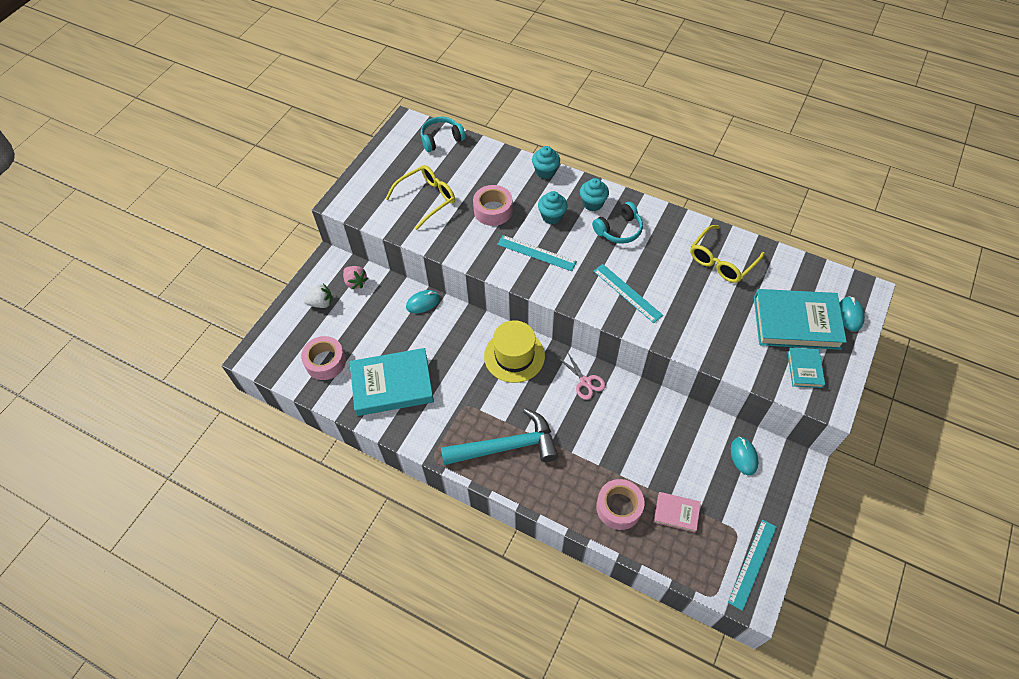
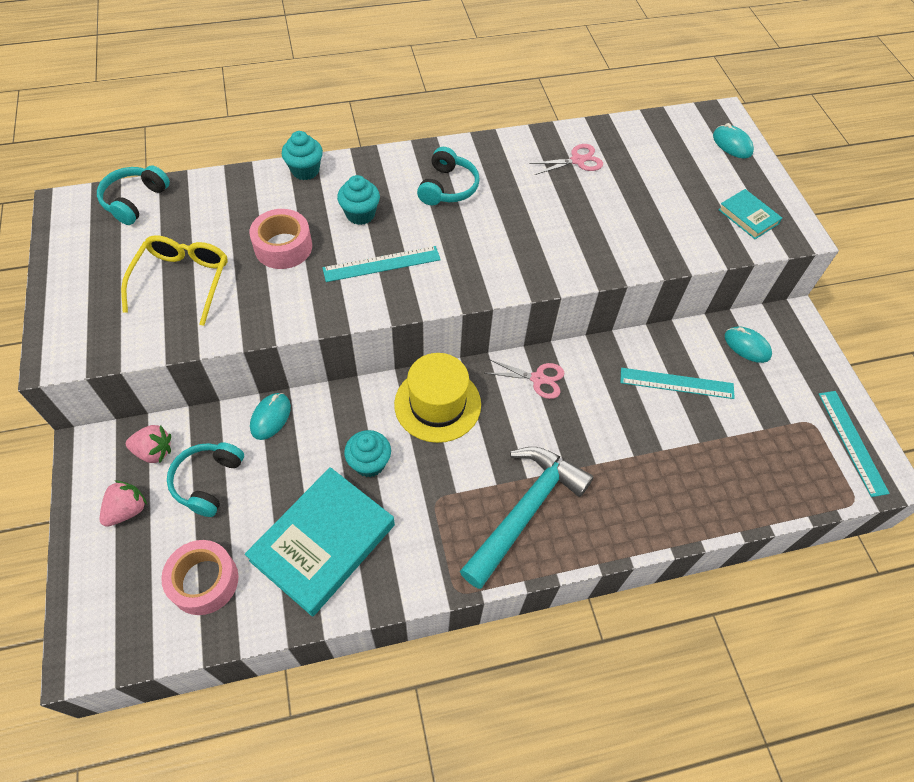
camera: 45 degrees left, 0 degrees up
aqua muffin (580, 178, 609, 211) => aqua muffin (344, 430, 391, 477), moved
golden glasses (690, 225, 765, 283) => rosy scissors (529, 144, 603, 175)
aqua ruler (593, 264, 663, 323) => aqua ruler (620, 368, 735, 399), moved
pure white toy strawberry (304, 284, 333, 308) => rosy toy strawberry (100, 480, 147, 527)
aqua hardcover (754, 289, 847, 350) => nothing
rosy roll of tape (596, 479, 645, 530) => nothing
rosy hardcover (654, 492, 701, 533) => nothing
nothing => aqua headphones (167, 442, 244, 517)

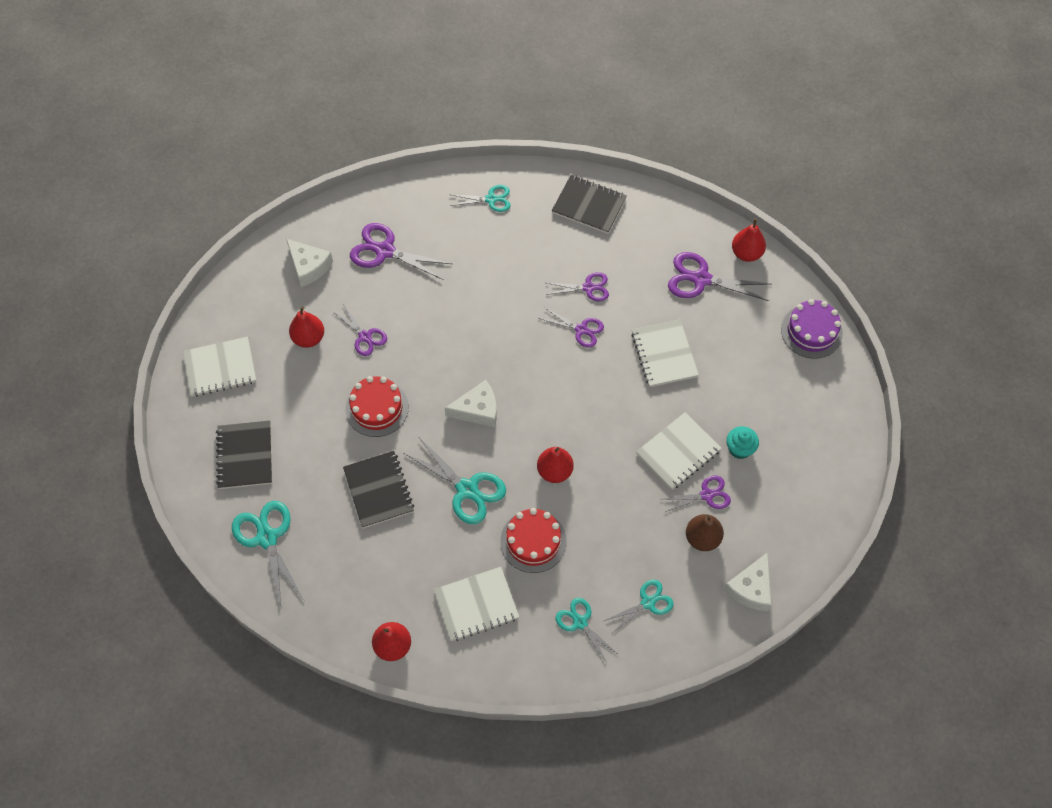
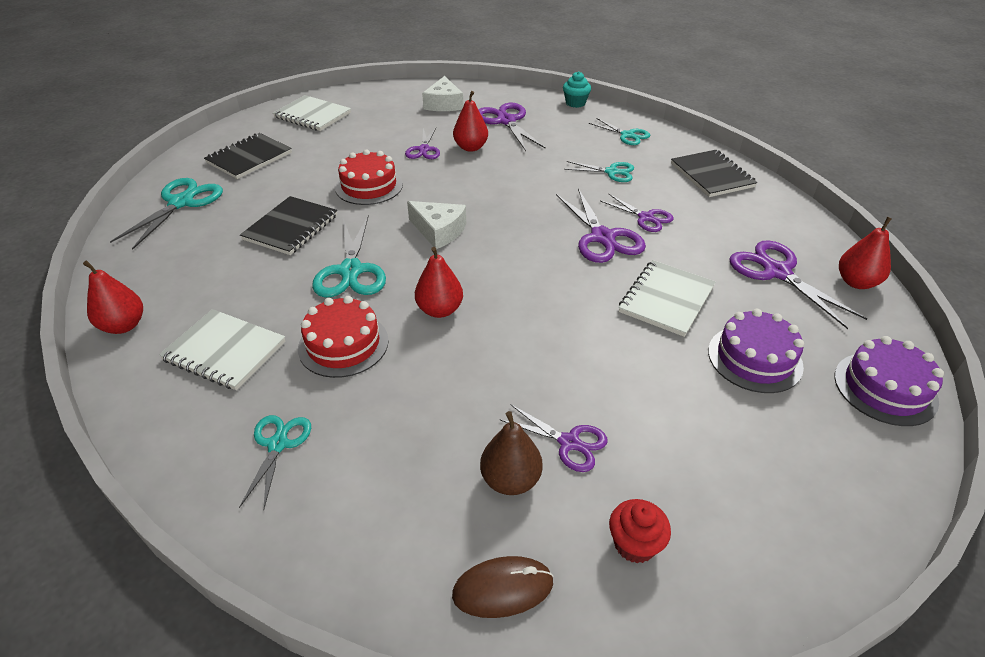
camera: 45 degrees right, 20 degrees down
scarlet pear (289, 306, 324, 348) => scarlet pear (453, 91, 488, 152), moved
royal purple scissors (539, 307, 604, 348) => royal purple scissors (556, 189, 646, 263), x1.61
pure white notebook (636, 412, 722, 490) => nothing
aqua muffin (726, 426, 759, 459) => aqua muffin (563, 71, 591, 108), moved
pure white cheese (724, 552, 771, 611) => dark brown mouse (452, 556, 553, 618)
aqua scissors (604, 580, 674, 633) => aqua scissors (564, 161, 634, 182), moved
nothing => royal purple layer cake (708, 309, 804, 393)
nothing => scarlet muffin (609, 499, 671, 563)

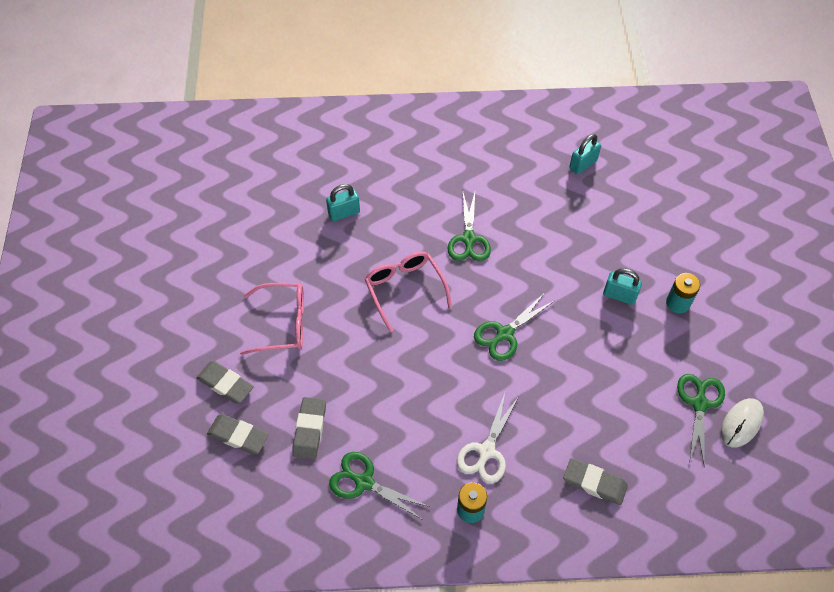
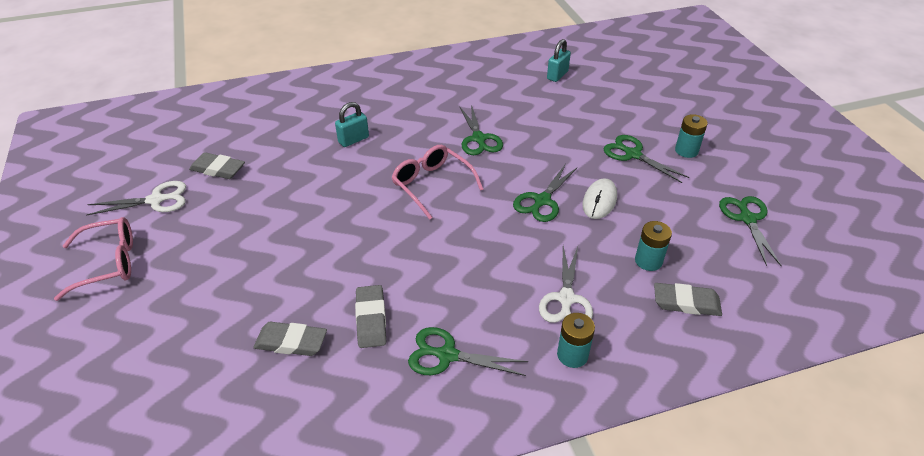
camera: 15 degrees left, 15 degrees down
aqua lock (603, 268, 642, 305) => emerald scissors (603, 135, 689, 183)
rosy glasses (240, 283, 304, 355) => rosy glasses (54, 217, 133, 301), moved
gray gum eraser (196, 361, 254, 404) => gray gum eraser (189, 152, 245, 179), moved
pure white mouse (721, 398, 764, 448) => pure white mouse (582, 178, 617, 219), moved
nothing => pure white scissors (86, 181, 186, 216)
nothing => aqua battery (635, 221, 672, 271)

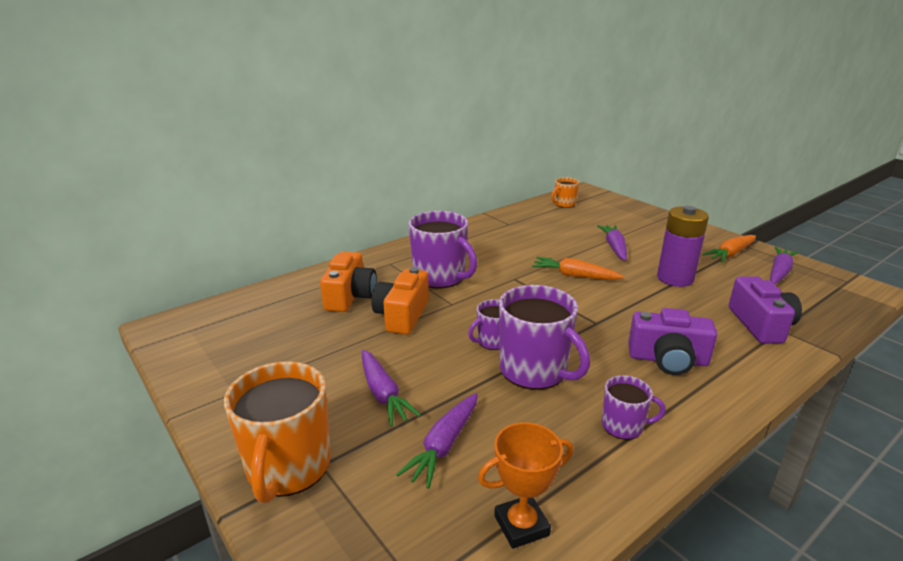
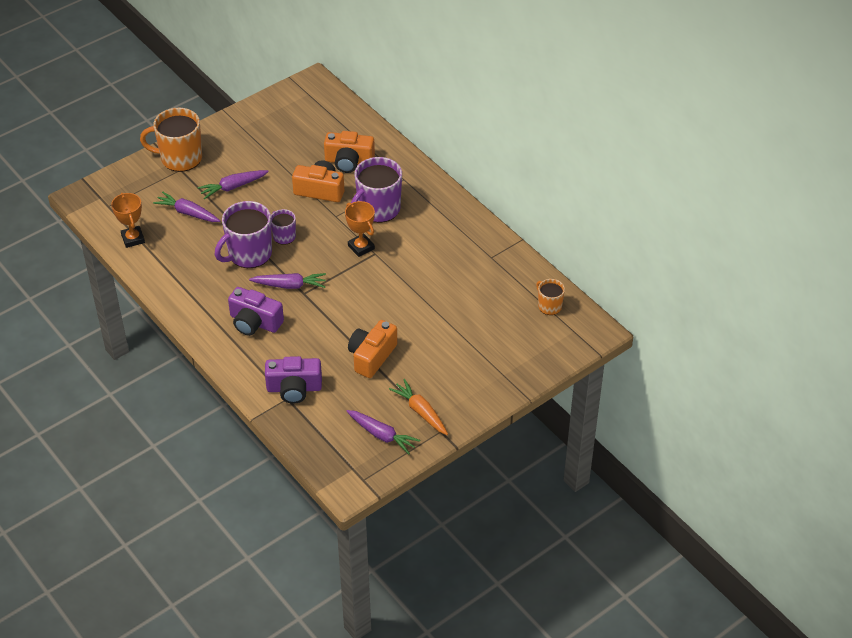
camera: 90 degrees right, 20 degrees up
royal purple battery (657, 206, 709, 287) => orange compact camera (348, 320, 397, 378)
royal purple carrot (597, 225, 627, 261) => royal purple carrot (249, 273, 326, 289), moved
orange carrot (532, 257, 624, 280) => nothing
royal purple compact camera (628, 308, 717, 375) => royal purple compact camera (228, 287, 284, 336), 75 degrees counterclockwise
royal purple tea mug (602, 375, 666, 440) => nothing
nothing => orange award cup (345, 201, 375, 257)

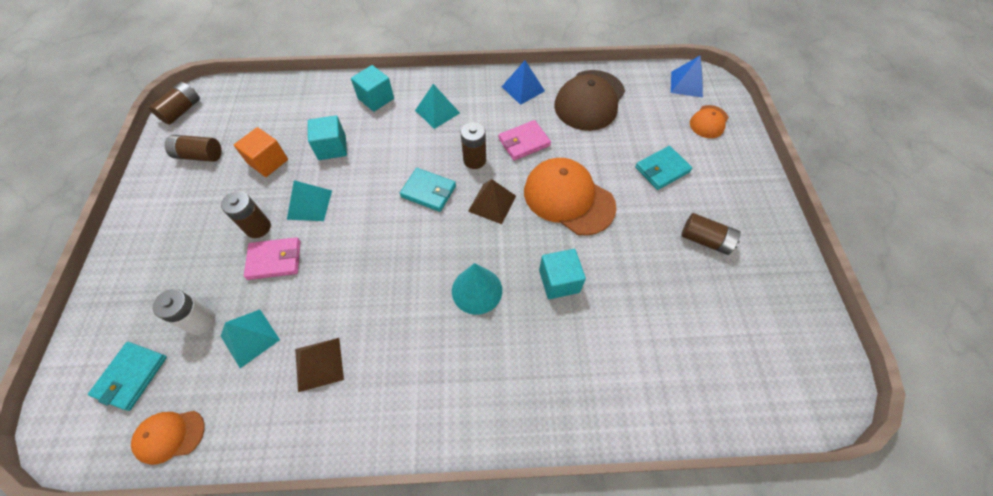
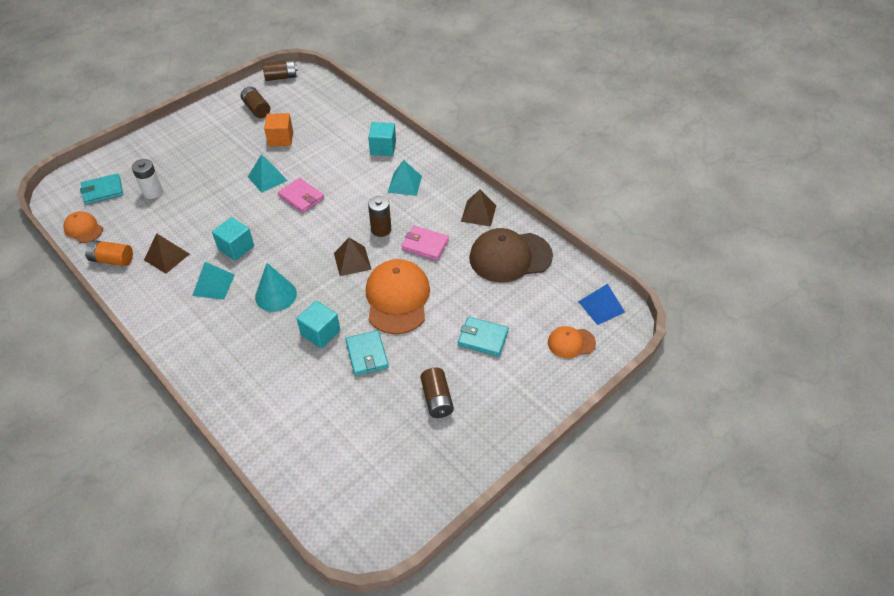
camera: 50 degrees right, 10 degrees down
royal blue pyramid shape (501, 61, 545, 105) => dark brown pyramid shape (461, 189, 496, 227)
aqua cube (308, 115, 347, 160) => aqua cube (212, 217, 254, 261), moved
aqua wallet (400, 168, 456, 212) => aqua wallet (345, 330, 389, 376), moved
dark brown battery (221, 191, 271, 238) => nothing
rosy wallet (244, 237, 301, 280) => rosy wallet (278, 178, 324, 213), moved
aqua pyramid shape (221, 310, 280, 368) => aqua pyramid shape (192, 262, 235, 300), moved
nothing => orange battery (85, 240, 133, 266)

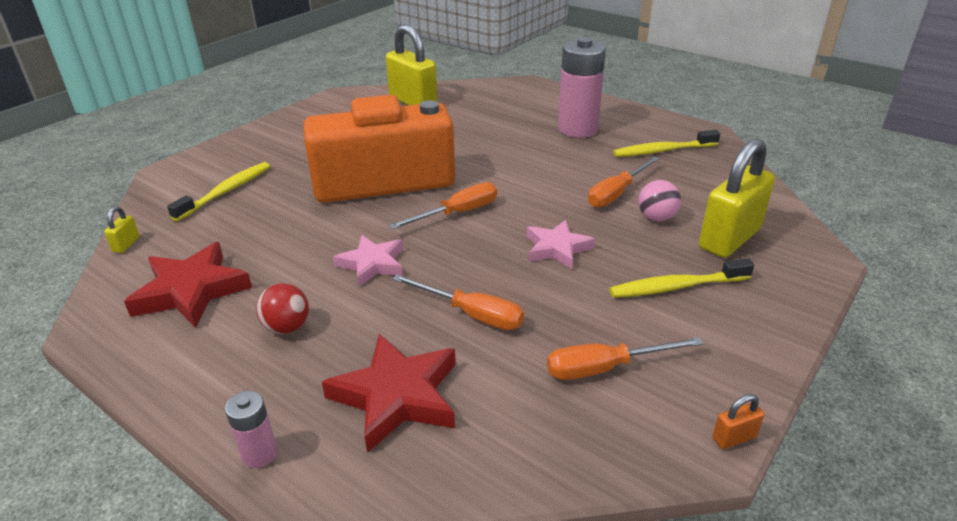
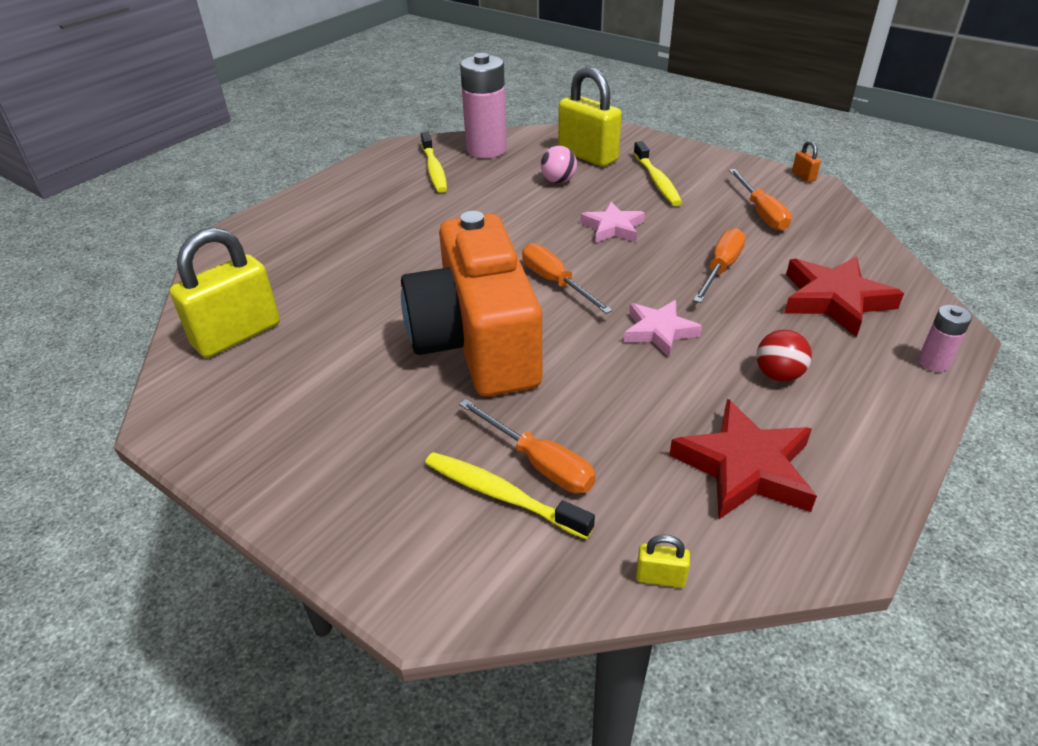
camera: 90 degrees left, 5 degrees up
rosy battery (558, 37, 606, 138) => rosy battery (460, 53, 507, 158), moved
orange screwdriver (588, 156, 660, 208) => orange screwdriver (459, 399, 596, 494), moved

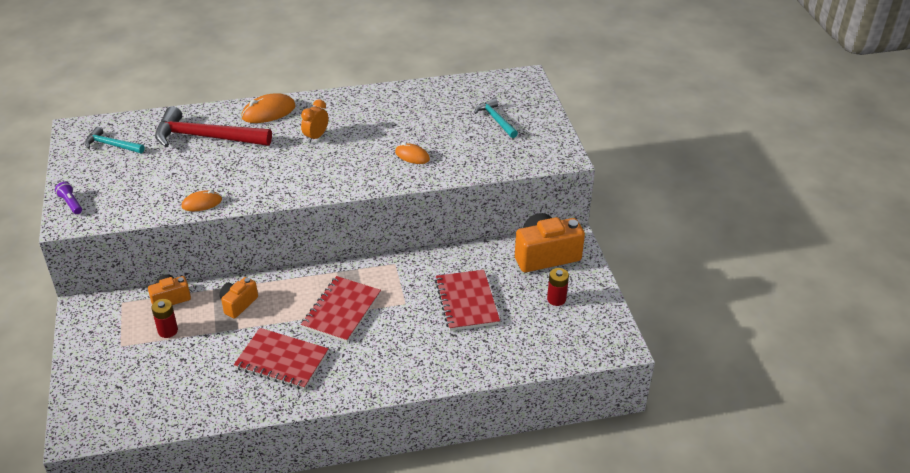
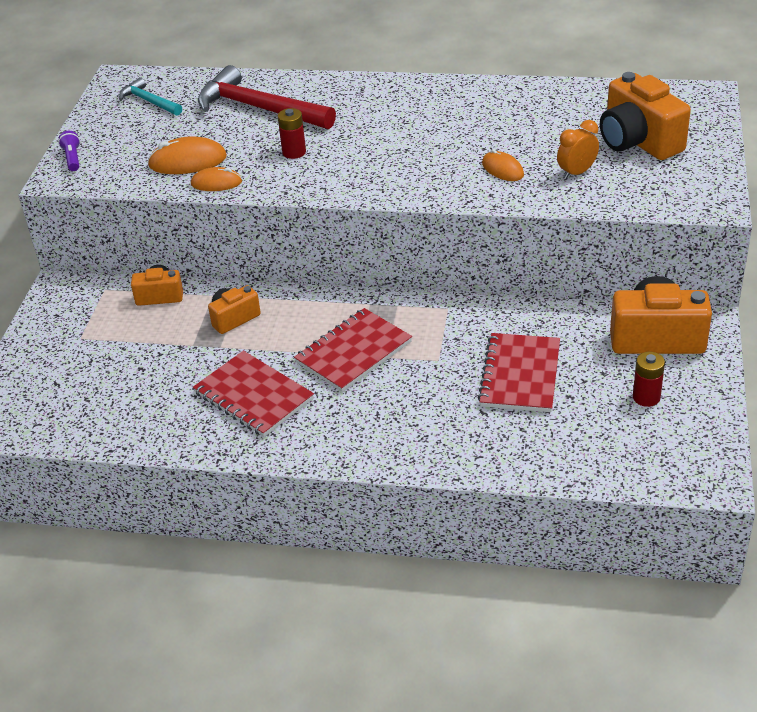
camera: 25 degrees right, 0 degrees up
orange mouse (241, 93, 296, 123) => orange mouse (147, 136, 227, 174), moved
orange alarm clock (301, 99, 328, 143) => orange alarm clock (557, 120, 599, 179), moved
aqua hammer (474, 99, 518, 138) => orange compact camera (600, 72, 691, 160)
scarlet battery (151, 299, 178, 338) => scarlet battery (278, 108, 306, 159), moved

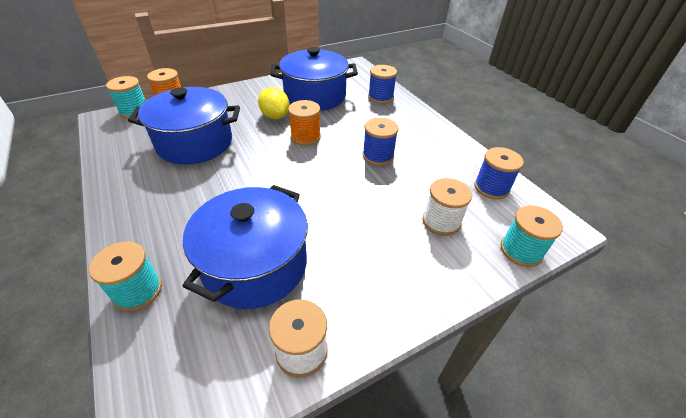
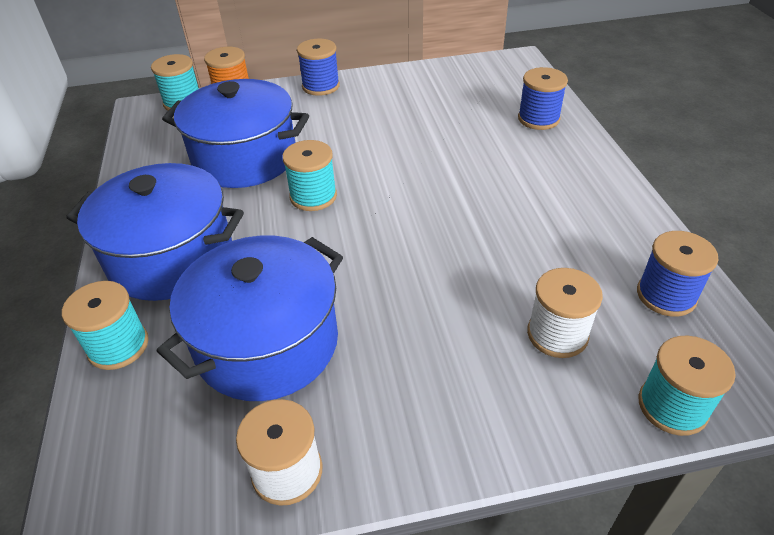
camera: 20 degrees right, 0 degrees up
royal blue pot (271, 47, 358, 111) => royal blue pot (66, 163, 244, 301), moved
golden lemon (258, 87, 290, 120) => nothing
orange spool (288, 100, 321, 146) => nothing
royal blue spool (362, 118, 399, 166) => royal blue spool (297, 39, 340, 96), moved
nothing => aqua spool (282, 140, 337, 211)

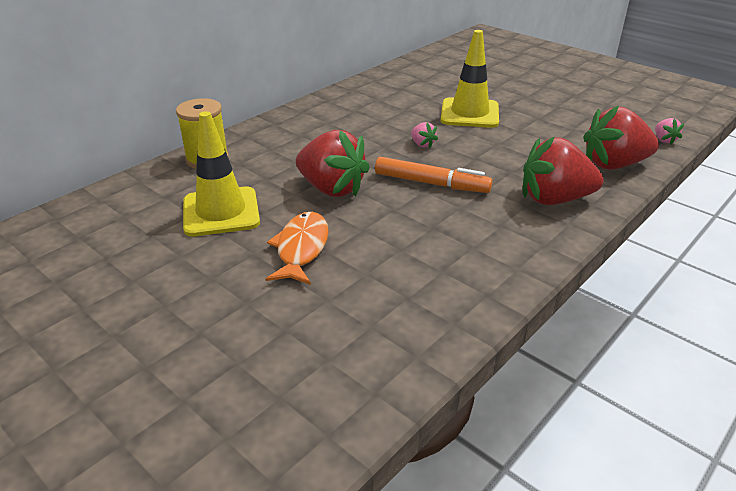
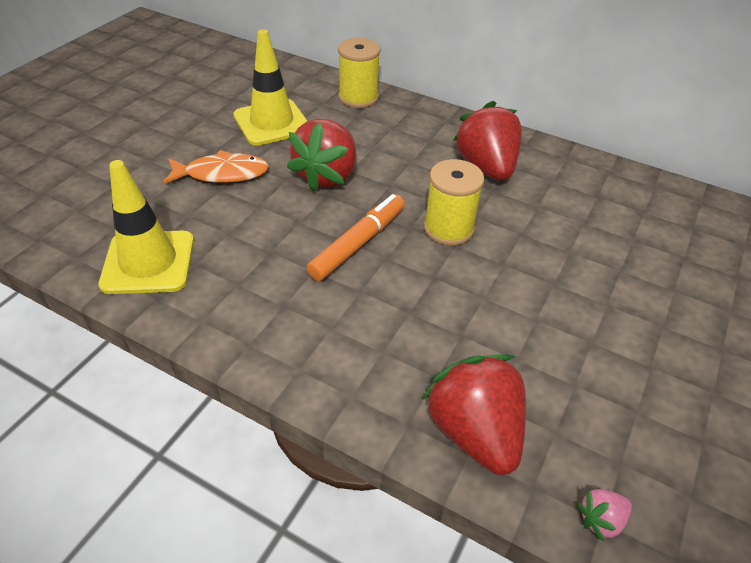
camera: 75 degrees right, 10 degrees up
golden safety cone (441, 30, 499, 128) => golden safety cone (99, 160, 194, 294), moved
rosy toy strawberry (411, 122, 438, 148) => golden spool (424, 159, 484, 246)
scarlet toy strawberry (523, 137, 604, 205) => scarlet toy strawberry (453, 101, 522, 181), moved
orange felt pen (375, 157, 493, 193) => orange felt pen (307, 194, 405, 281), 150 degrees counterclockwise

